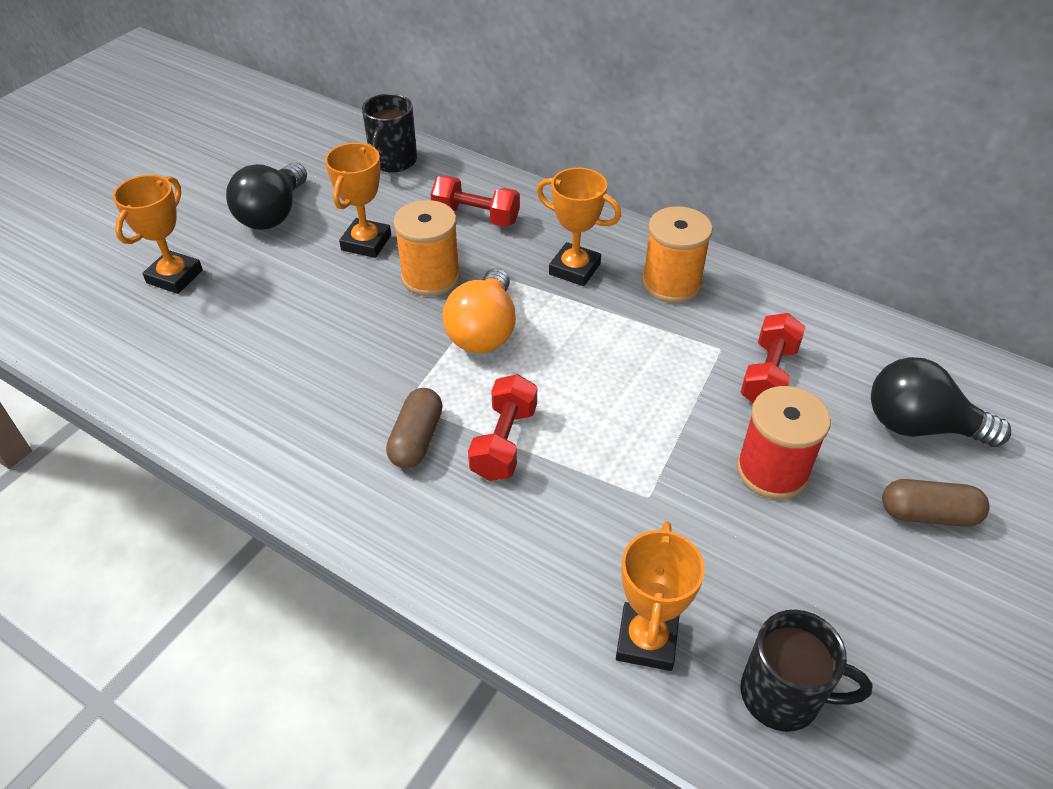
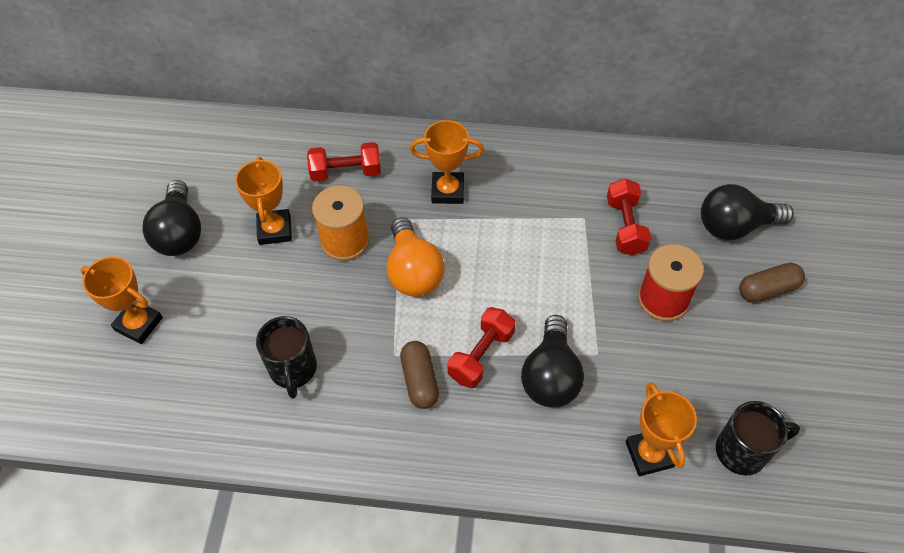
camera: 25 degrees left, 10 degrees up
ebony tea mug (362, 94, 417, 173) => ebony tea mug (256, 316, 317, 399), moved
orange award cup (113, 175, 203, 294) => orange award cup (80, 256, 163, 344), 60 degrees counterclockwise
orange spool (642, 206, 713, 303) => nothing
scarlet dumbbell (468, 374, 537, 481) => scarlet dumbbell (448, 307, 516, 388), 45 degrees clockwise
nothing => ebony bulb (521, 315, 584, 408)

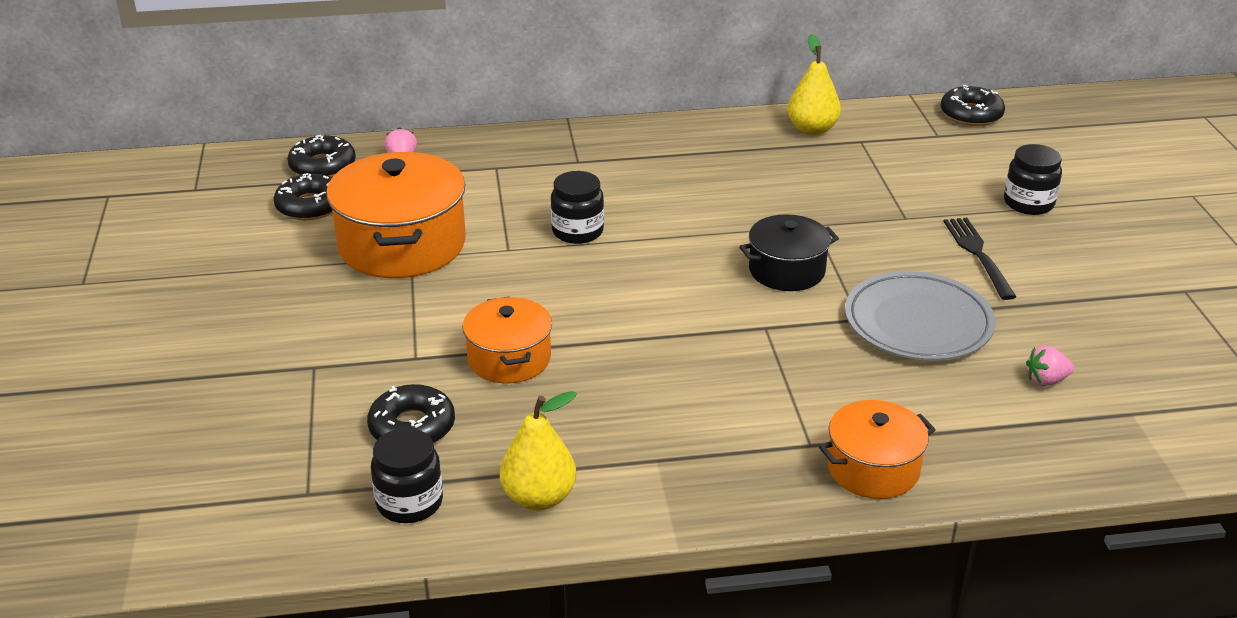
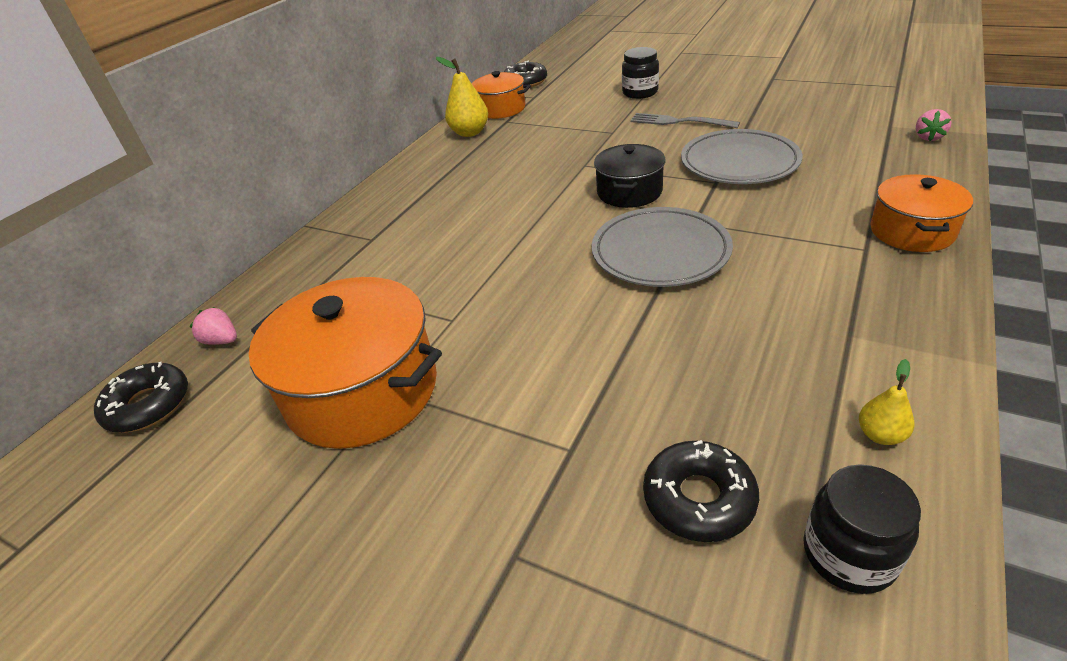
camera: 50 degrees left, 5 degrees up
ebony jar (551, 171, 604, 244) => nothing
ebony glazed donut (274, 173, 333, 220) => nothing
ebony dinner fork (943, 218, 1016, 300) => gray dinner fork (630, 113, 740, 128)
orange pot (462, 297, 552, 384) => orange pot (471, 71, 531, 119), moved
rosy toy strawberry (1026, 345, 1074, 386) => rosy toy strawberry (916, 109, 952, 141), moved
golden pear (500, 391, 577, 510) => golden pear (859, 359, 915, 445), x0.56
nothing => gray plate (591, 207, 733, 287)

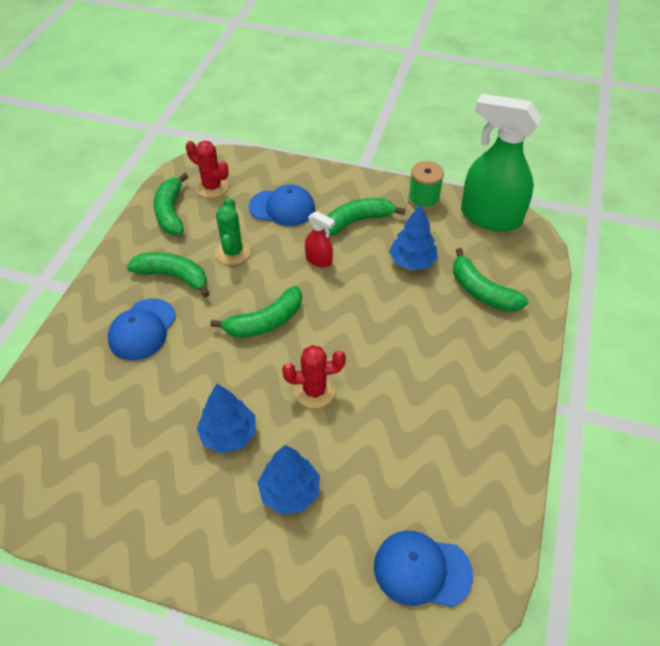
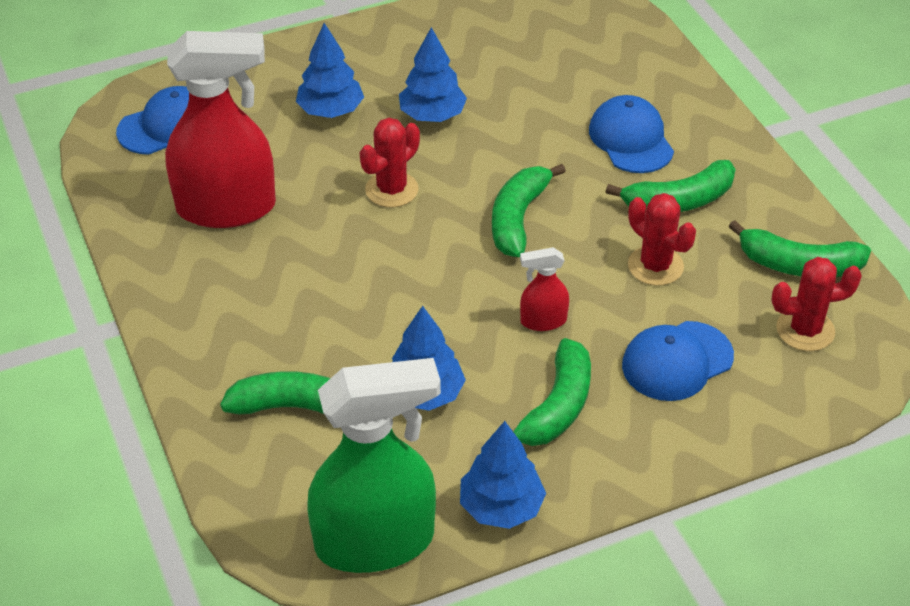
camera: 140 degrees right, 5 degrees down
emerald spool (408, 161, 444, 211) => royal blue fir tree (460, 421, 546, 529)
emerald banana fruit (153, 173, 188, 235) => emerald banana fruit (729, 220, 871, 277), 150 degrees clockwise
emerald saguaro cactus (215, 198, 251, 265) => scarlet saguaro cactus (628, 193, 696, 286)
nothing => scarlet spray cleaner (165, 31, 276, 228)

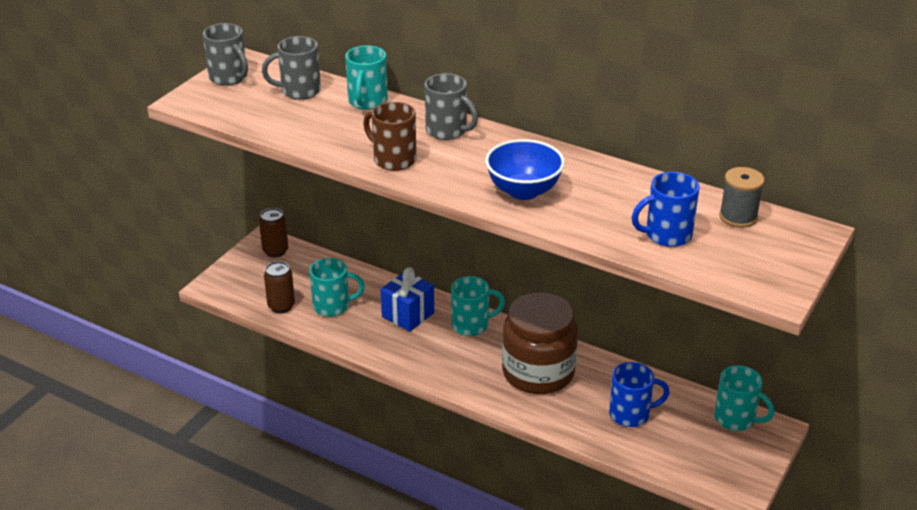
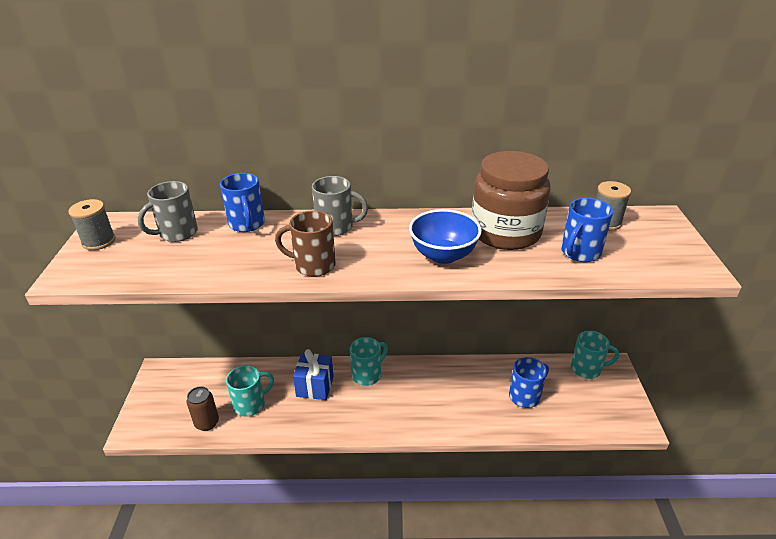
camera: 30 degrees left, 0 degrees up
gray tea mug (203, 23, 248, 86) => gray spool (68, 199, 116, 250)
aqua tea mug (345, 45, 388, 110) => royal blue tea mug (220, 173, 265, 232)
dark brown tin (259, 208, 288, 258) => nothing
dark brown jar (502, 293, 578, 394) => dark brown jar (472, 151, 551, 250), moved

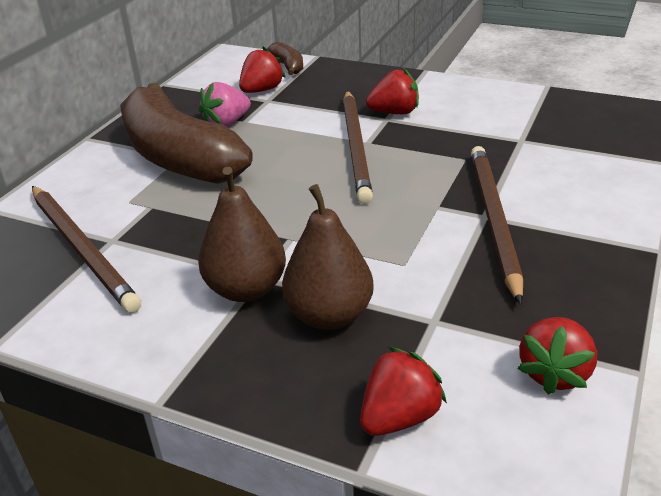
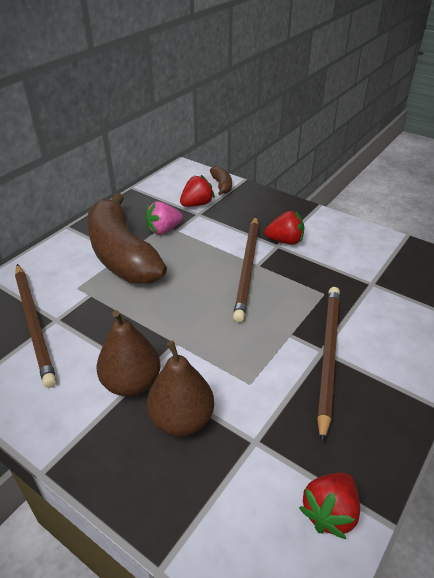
camera: 10 degrees right, 5 degrees up
scarlet toy strawberry (360, 347, 447, 436) => nothing

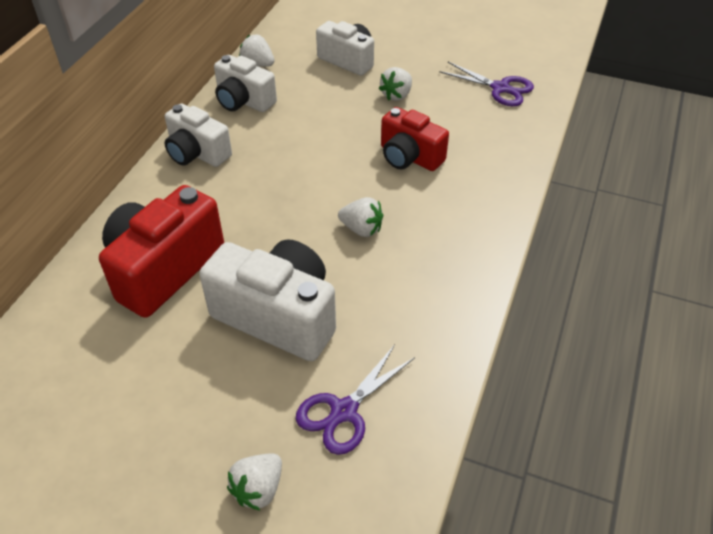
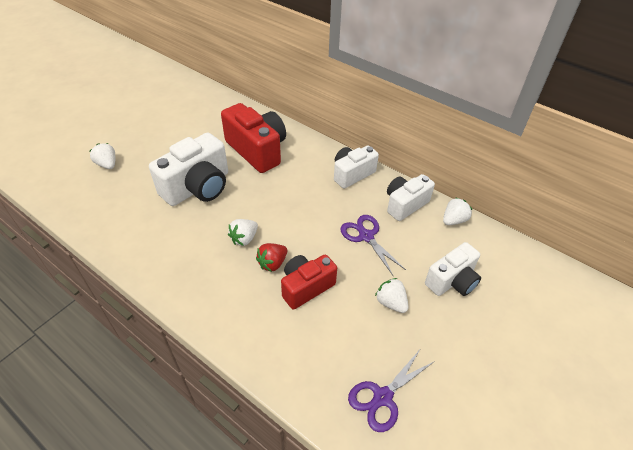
camera: 105 degrees right, 0 degrees up
royal purple scissors (296, 345, 415, 455) => royal purple scissors (340, 215, 406, 275), moved
nothing => scarlet toy strawberry (256, 243, 287, 272)

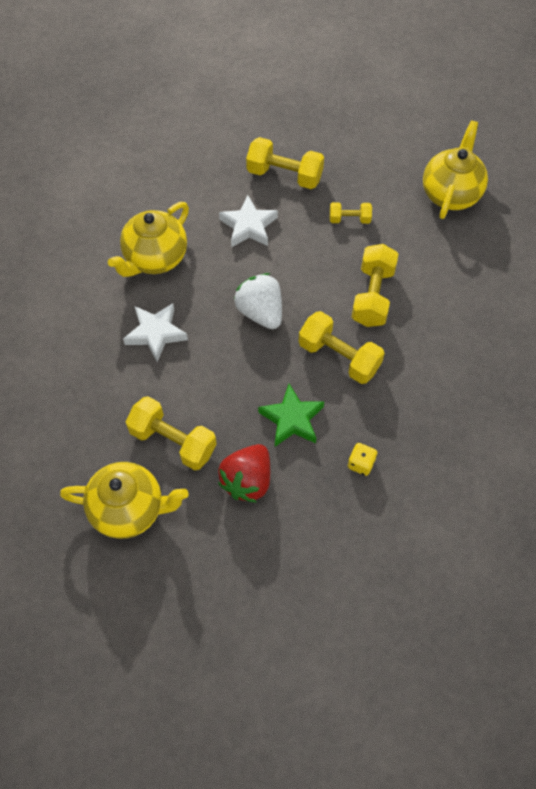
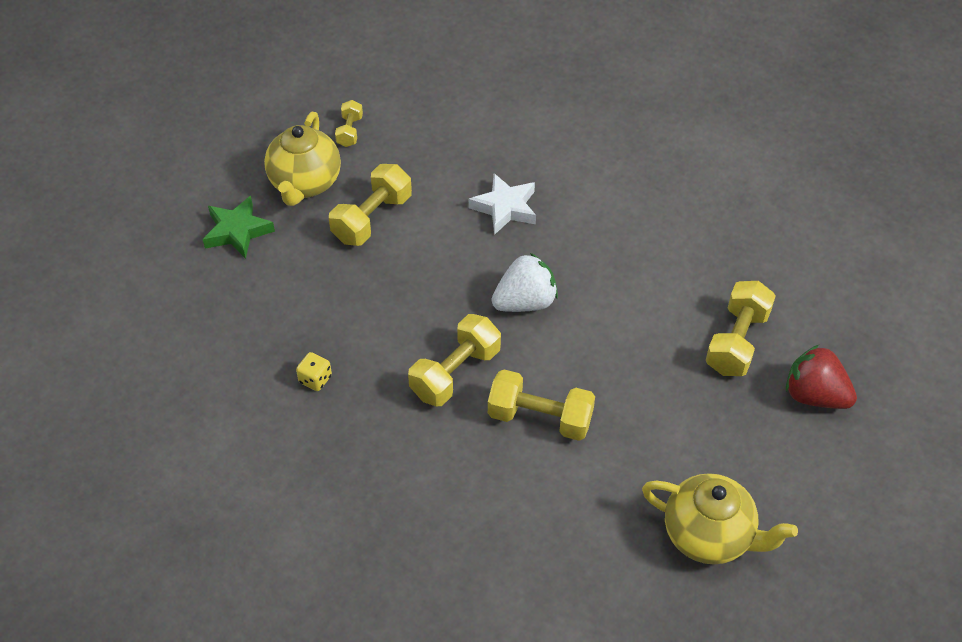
camera: 95 degrees right, 10 degrees down
pure white star (219, 195, 278, 247) => nothing
golden teapot (108, 202, 189, 277) => nothing
golden dumbbell (330, 202, 372, 224) => golden dumbbell (335, 100, 363, 147), moved
emerald star (258, 384, 324, 446) => emerald star (203, 196, 275, 259), moved
scarlet toy strawberry (218, 444, 270, 503) => scarlet toy strawberry (786, 345, 857, 409), moved

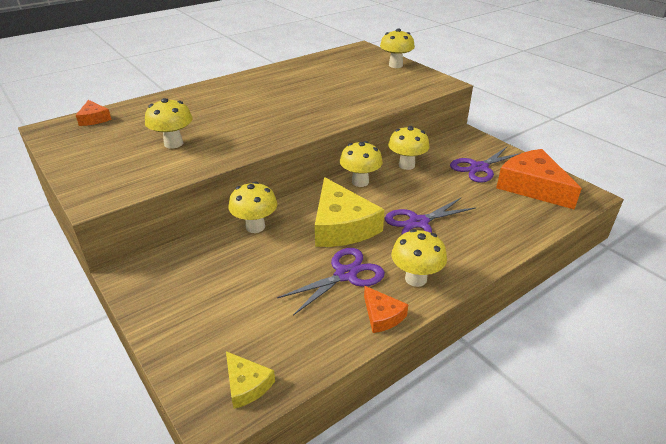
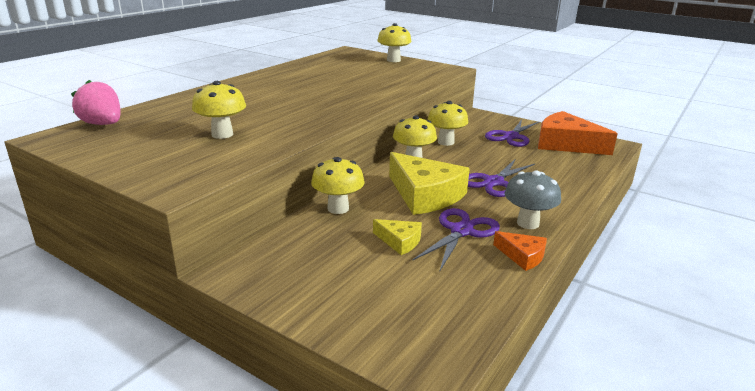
camera: 20 degrees left, 10 degrees down
orange cheese (76, 100, 112, 126) => rosy toy strawberry (71, 80, 121, 125)
golden toadstool (391, 229, 447, 287) => gray toadstool (505, 171, 561, 229)
golden cheese (226, 351, 275, 409) => golden cheese (373, 219, 422, 255), moved

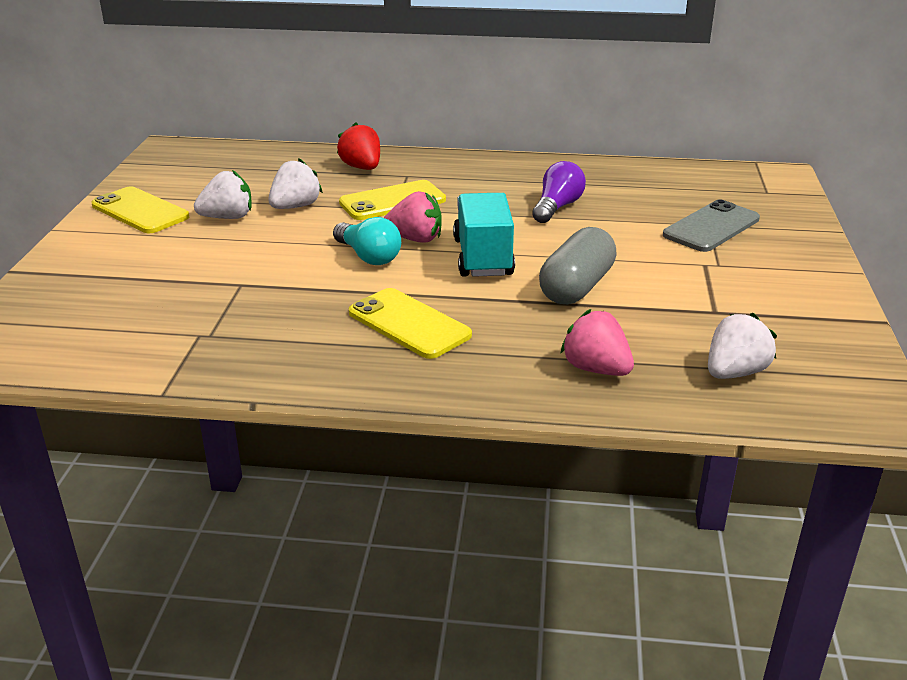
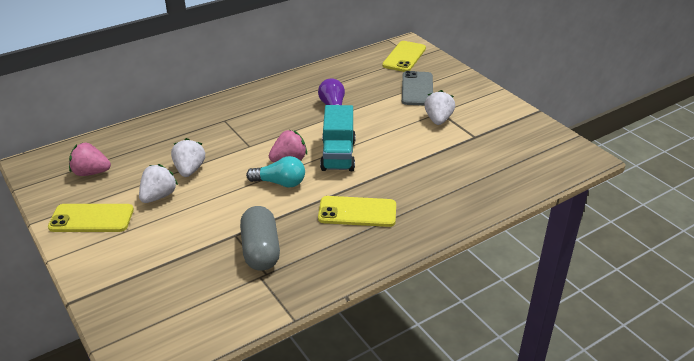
camera: 40 degrees left, 5 degrees up
scarlet toy strawberry (337, 122, 380, 170) => nothing
golden smartphone (339, 180, 446, 220) => golden smartphone (382, 41, 426, 72), moved
aqua lorry (453, 193, 515, 277) => aqua lorry (320, 105, 356, 171), 135 degrees counterclockwise
gray capsule (539, 227, 617, 304) => gray capsule (240, 206, 280, 271), moved
rosy toy strawberry (561, 309, 634, 376) => rosy toy strawberry (69, 143, 111, 176), moved
pure white toy strawberry (708, 313, 777, 379) => pure white toy strawberry (424, 90, 455, 125), moved

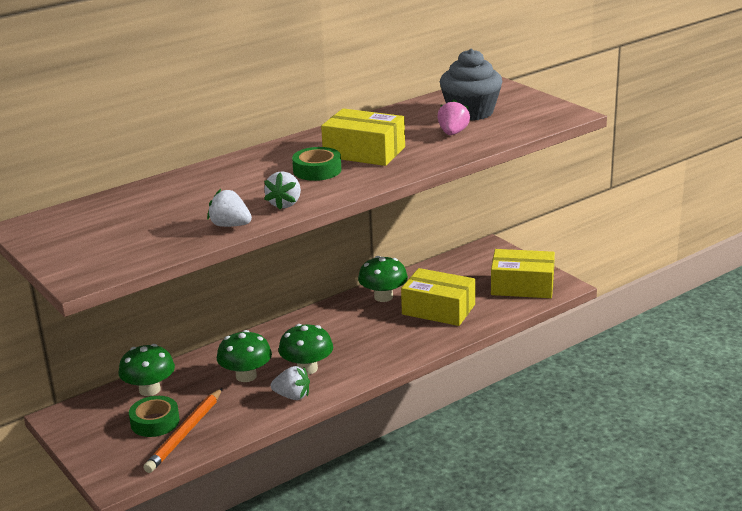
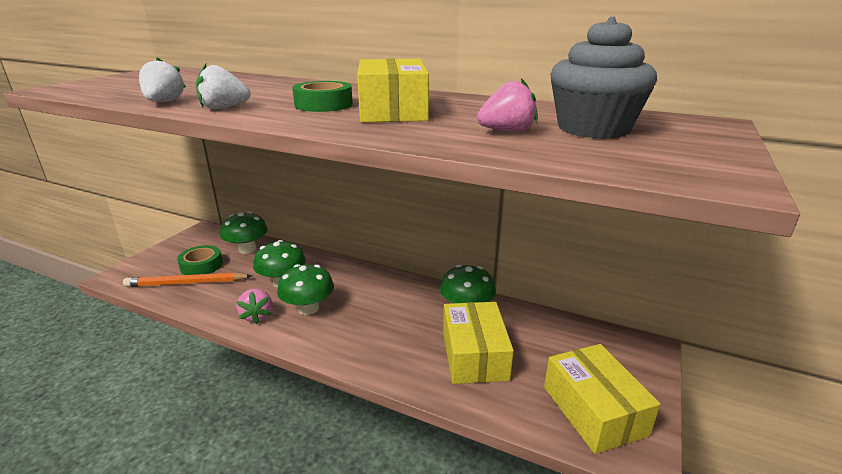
camera: 60 degrees right, 0 degrees up
pure white toy strawberry (271, 366, 310, 400) => rosy toy strawberry (237, 289, 272, 324)

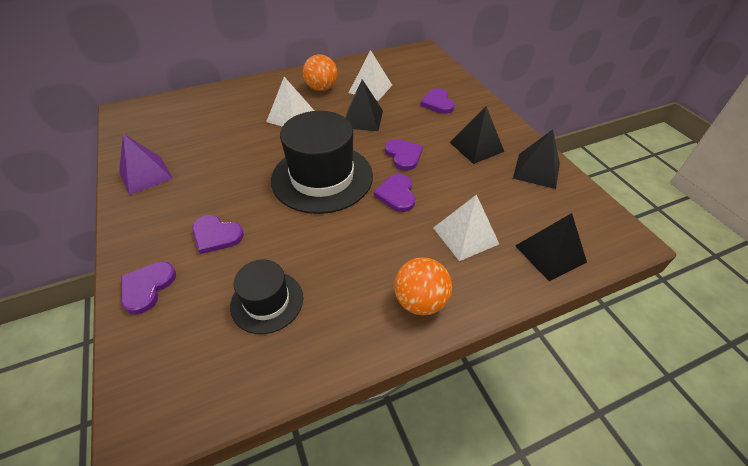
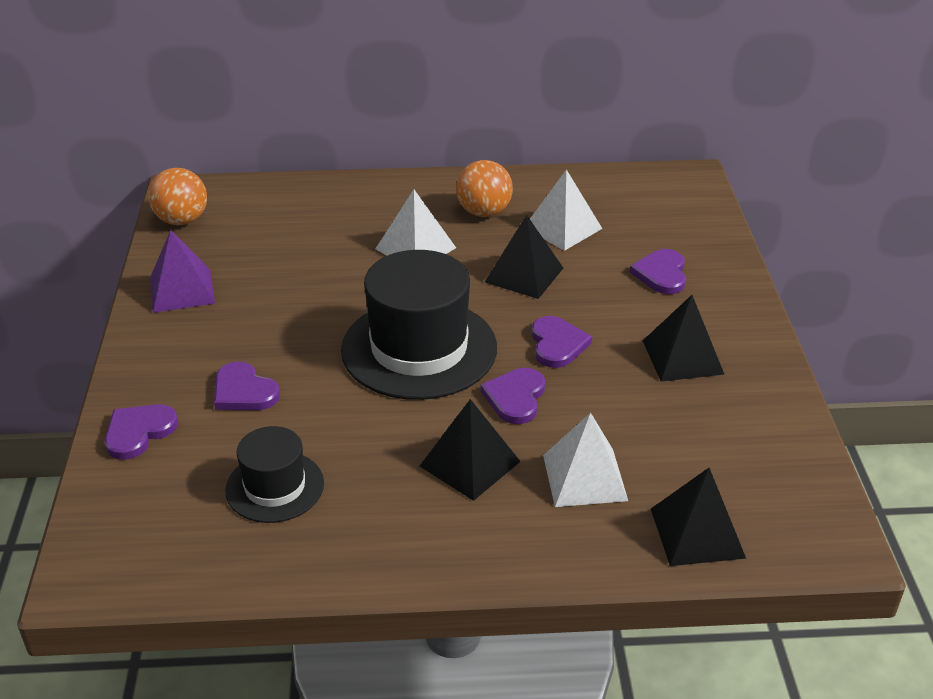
camera: 20 degrees right, 10 degrees down
ebony pyramid shape (513, 129, 560, 189) => ebony pyramid shape (420, 399, 521, 501), moved
orange sphere (394, 257, 452, 316) => orange sphere (148, 168, 207, 225), moved

